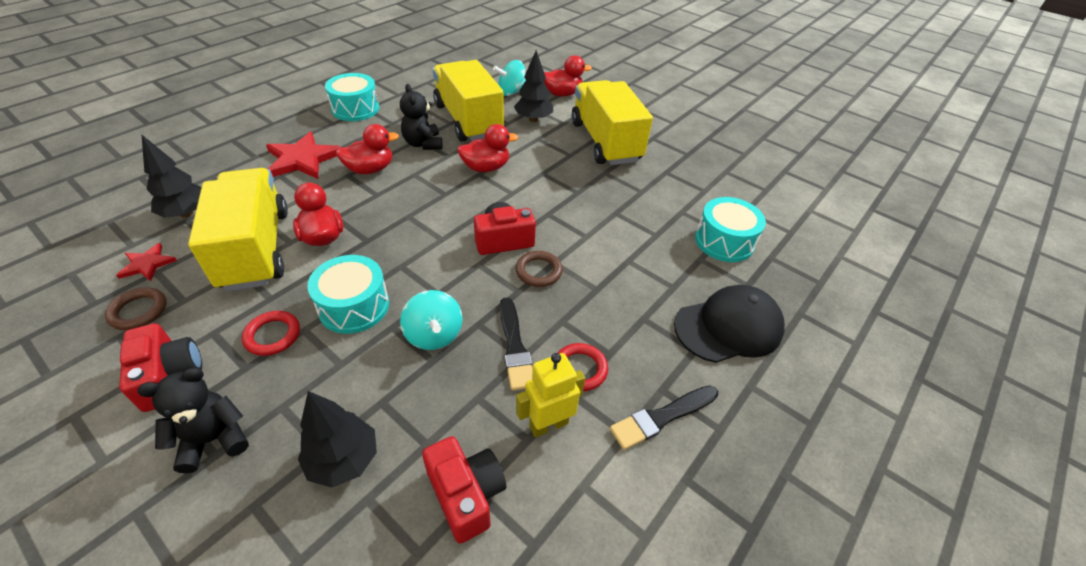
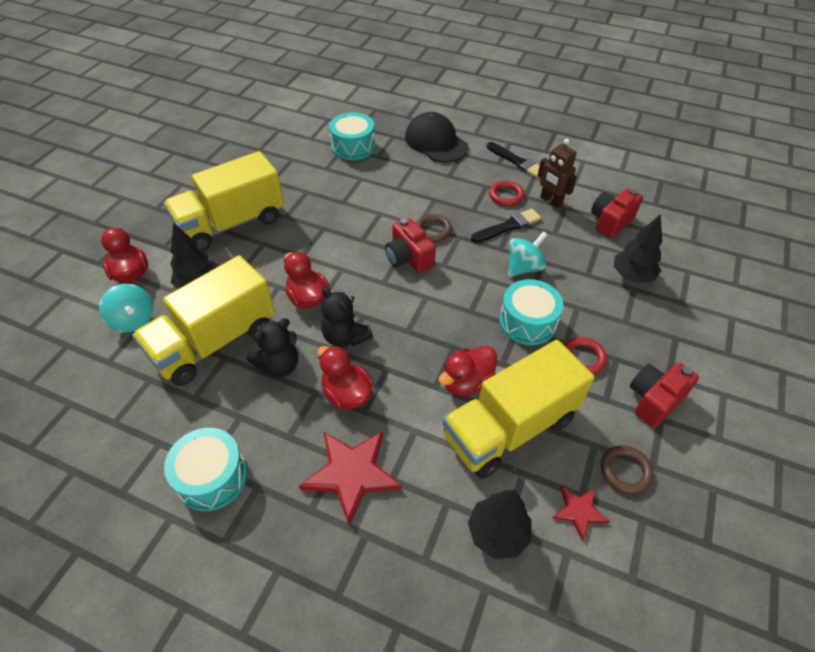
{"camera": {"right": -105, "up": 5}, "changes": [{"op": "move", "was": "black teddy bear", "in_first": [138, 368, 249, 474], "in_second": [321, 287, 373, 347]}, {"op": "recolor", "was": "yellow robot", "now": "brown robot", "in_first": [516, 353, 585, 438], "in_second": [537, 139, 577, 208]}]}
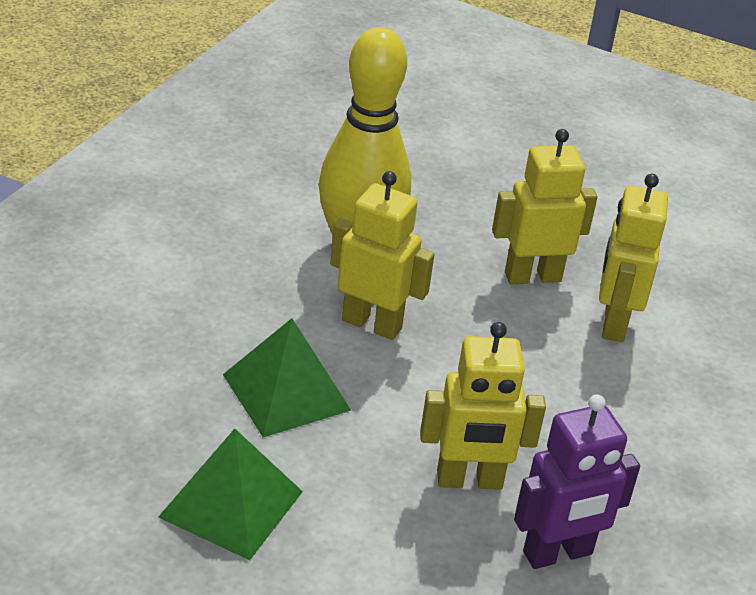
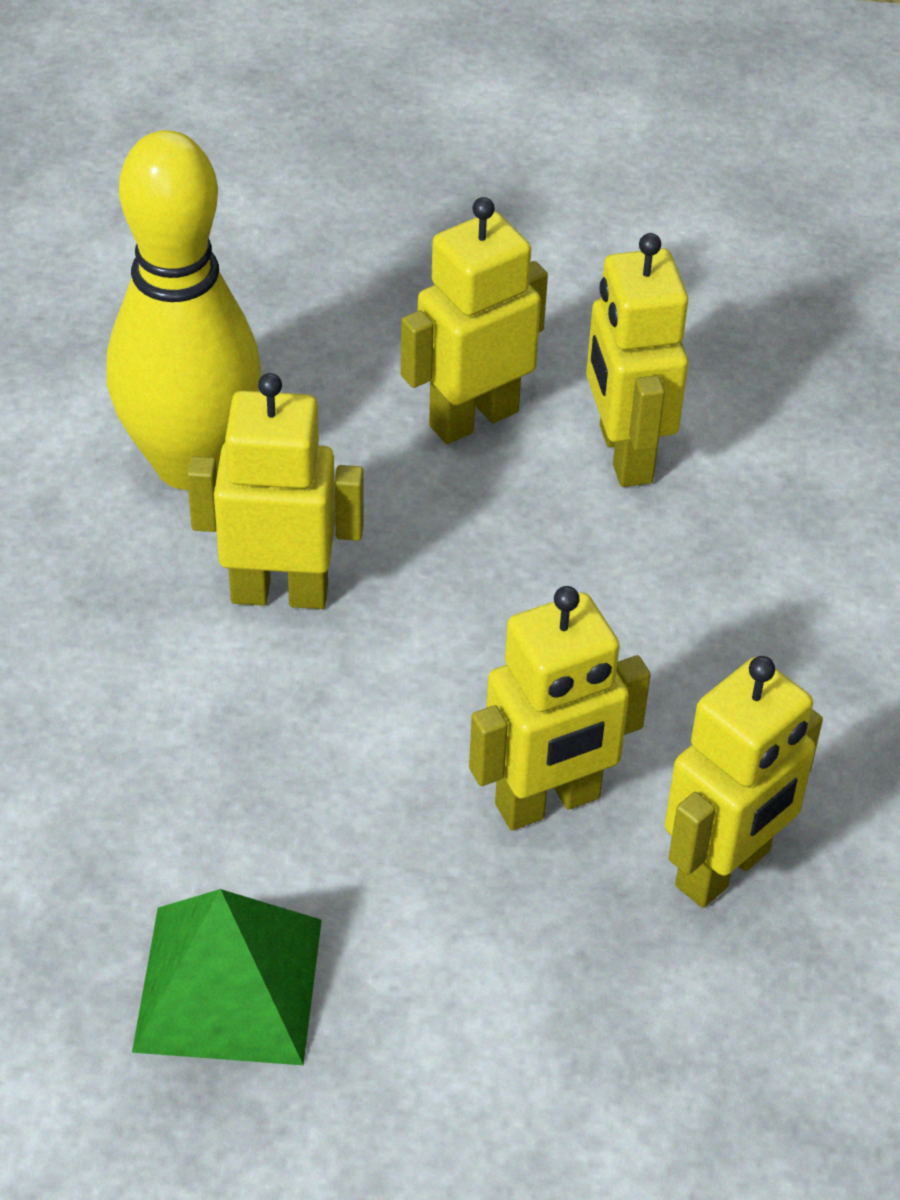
{"camera": {"right": -20, "up": 10}, "changes": [{"op": "delete", "was": "green pyramid", "in_first": [223, 318, 351, 437]}, {"op": "recolor", "was": "purple robot", "now": "yellow robot", "in_first": [514, 394, 640, 569], "in_second": [665, 656, 823, 908]}]}
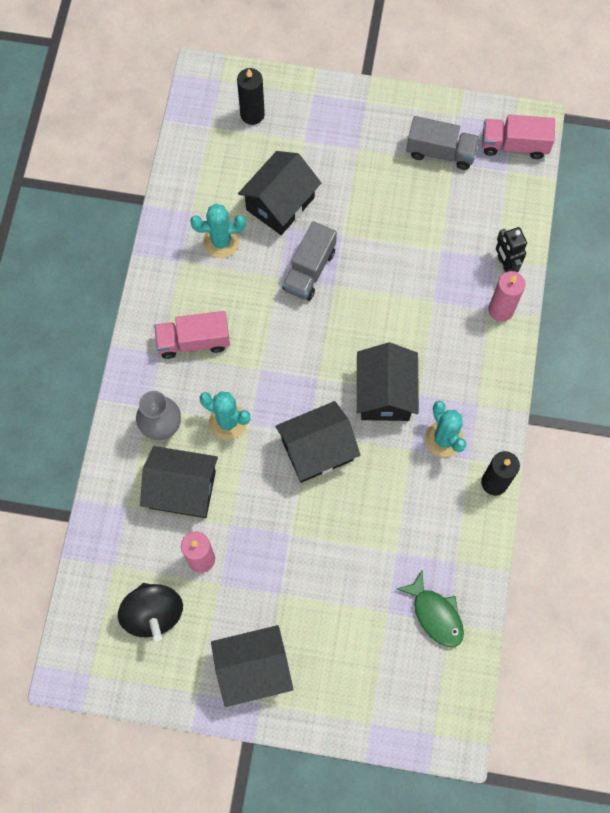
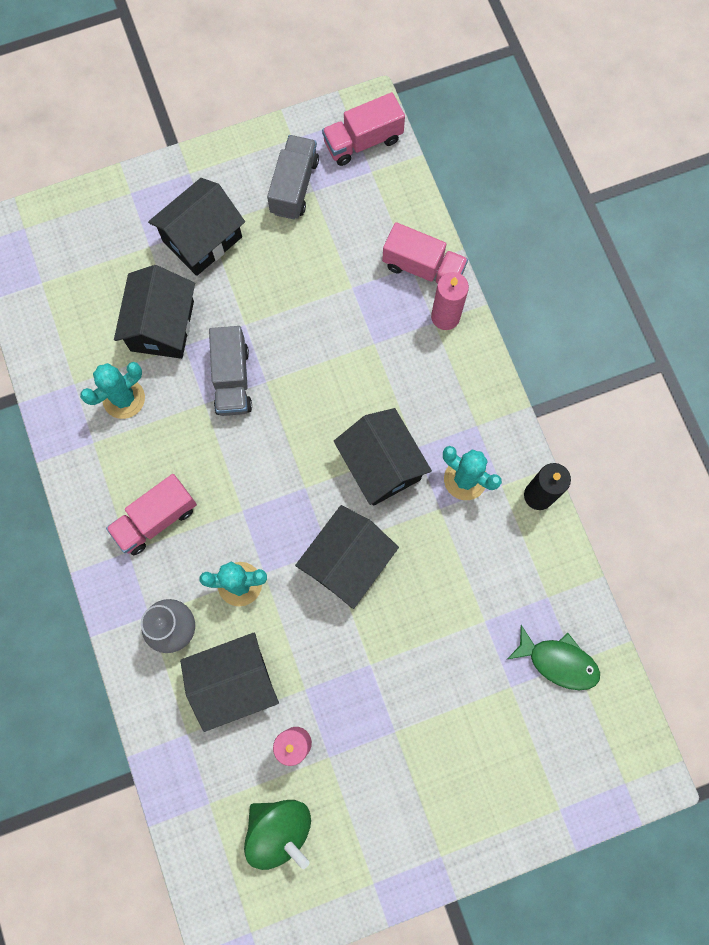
{"camera": {"right": -30, "up": 5}, "changes": [{"op": "recolor", "was": "black spinning top", "now": "green spinning top", "in_first": [118, 583, 183, 641], "in_second": [244, 800, 311, 870]}, {"op": "move", "was": "black house", "in_first": [211, 625, 294, 707], "in_second": [148, 178, 245, 276]}, {"op": "delete", "was": "black candle", "in_first": [237, 68, 265, 125]}, {"op": "rotate", "was": "grey truck", "in_first": [406, 116, 480, 170], "in_second": [267, 135, 319, 220], "clockwise": -60}, {"op": "replace", "was": "black robot", "now": "pink truck", "in_first": [496, 227, 527, 272], "in_second": [382, 222, 468, 284]}]}
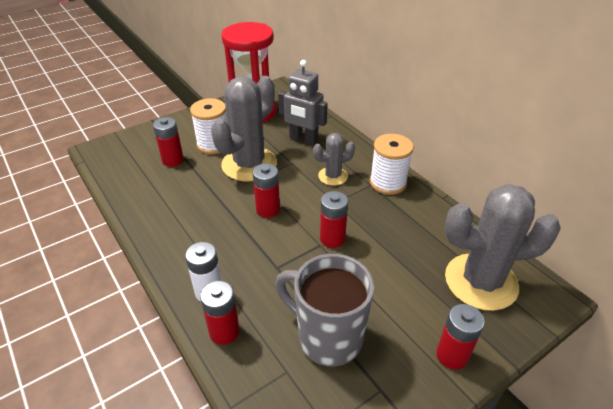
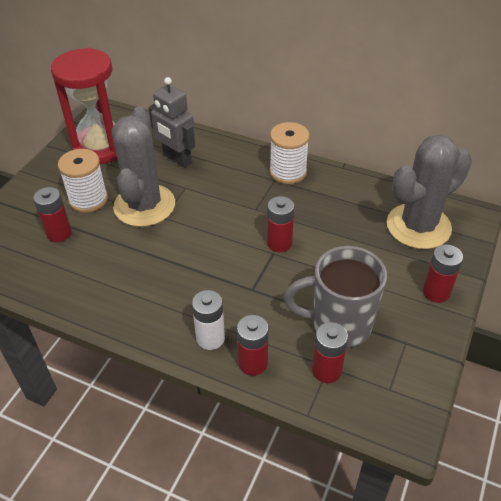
{"camera": {"right": -30, "up": 5}, "changes": [{"op": "move", "was": "red battery", "in_first": [253, 163, 280, 218], "in_second": [312, 322, 348, 383]}, {"op": "rotate", "was": "grey robot", "in_first": [278, 60, 328, 145], "in_second": [149, 77, 195, 168], "clockwise": 45}, {"op": "delete", "was": "grey cactus", "in_first": [313, 133, 355, 186]}]}
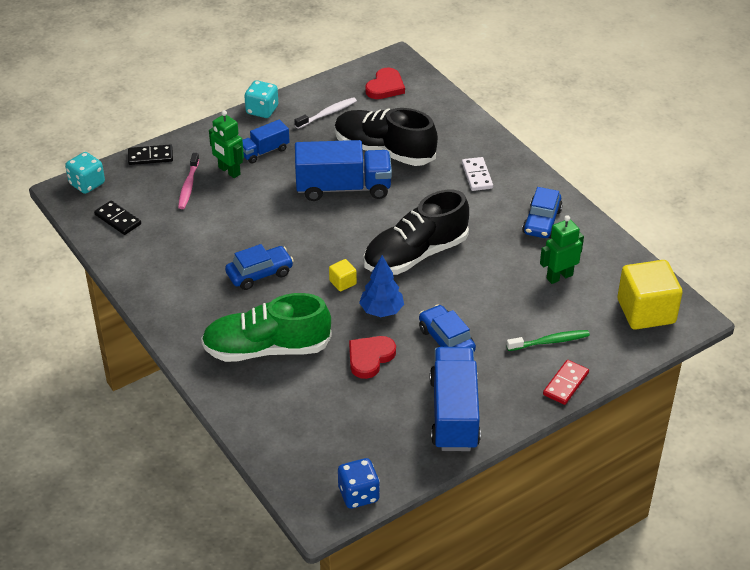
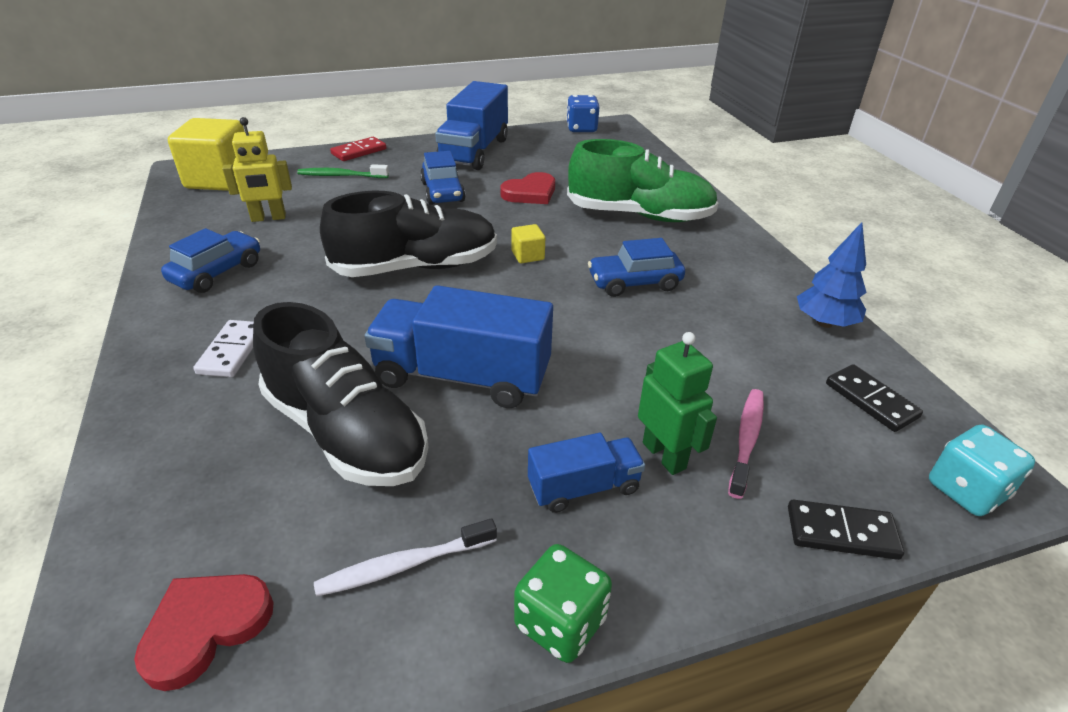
{"camera": {"right": -165, "up": -5}, "changes": [{"op": "recolor", "was": "turquoise dice", "now": "green dice", "in_first": [244, 80, 278, 118], "in_second": [514, 544, 612, 663]}, {"op": "move", "was": "blue tree", "in_first": [359, 255, 404, 317], "in_second": [797, 222, 867, 328]}, {"op": "recolor", "was": "green robot", "now": "yellow robot", "in_first": [540, 215, 584, 284], "in_second": [222, 117, 292, 222]}]}
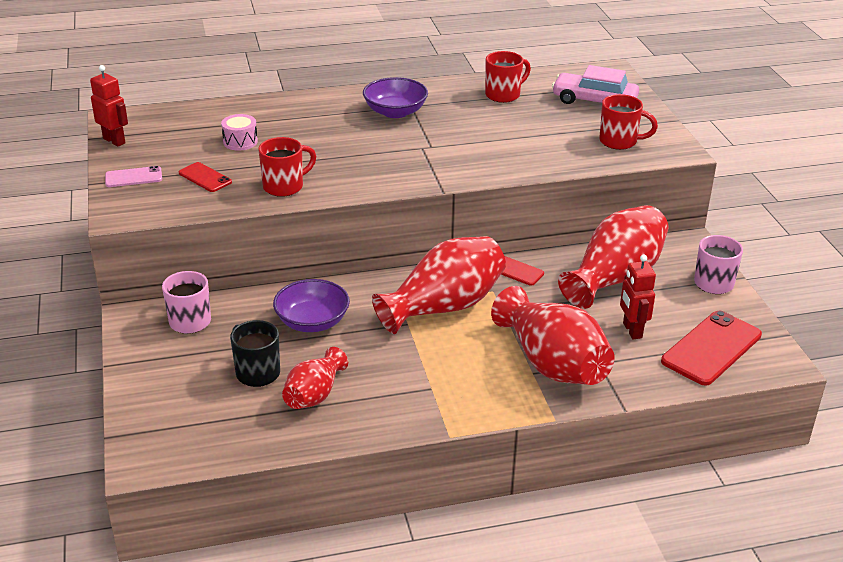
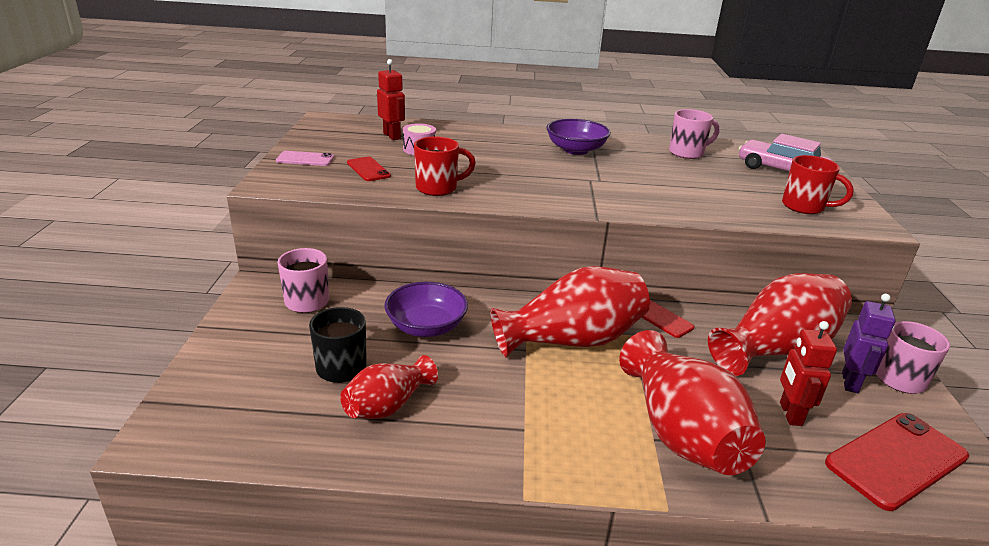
{"camera": {"right": 15, "up": -5}, "changes": [{"op": "move", "was": "red robot", "in_first": [90, 65, 128, 147], "in_second": [377, 59, 405, 140]}, {"op": "recolor", "was": "red mug", "now": "pink mug", "in_first": [485, 51, 531, 103], "in_second": [669, 109, 720, 159]}, {"op": "insert", "now": "purple robot", "in_second": [842, 294, 896, 393]}]}
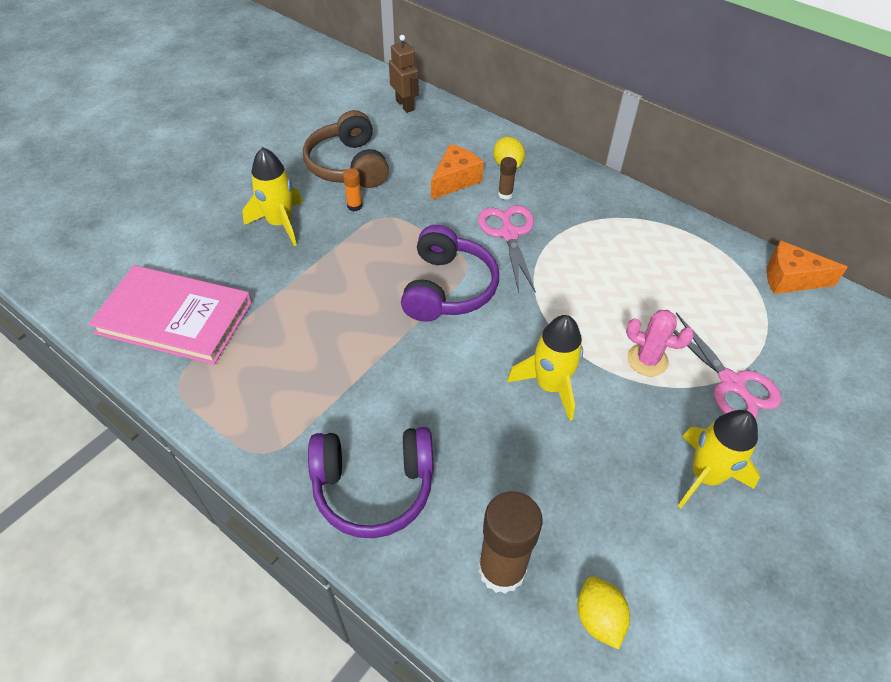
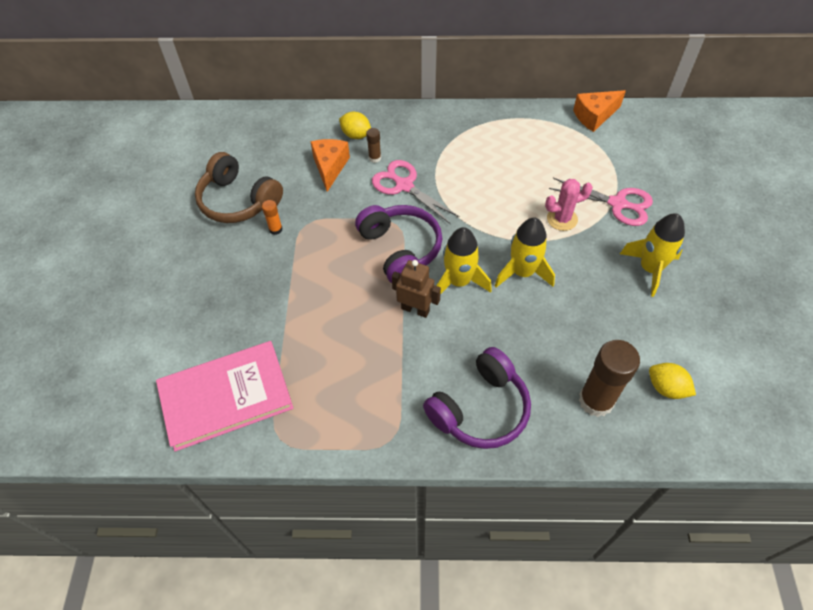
{"camera": {"right": -35, "up": 5}, "changes": [{"op": "move", "was": "yellow rocket", "in_first": [242, 147, 303, 246], "in_second": [436, 227, 492, 295]}, {"op": "move", "was": "brown robot", "in_first": [389, 35, 419, 113], "in_second": [392, 260, 441, 318]}]}
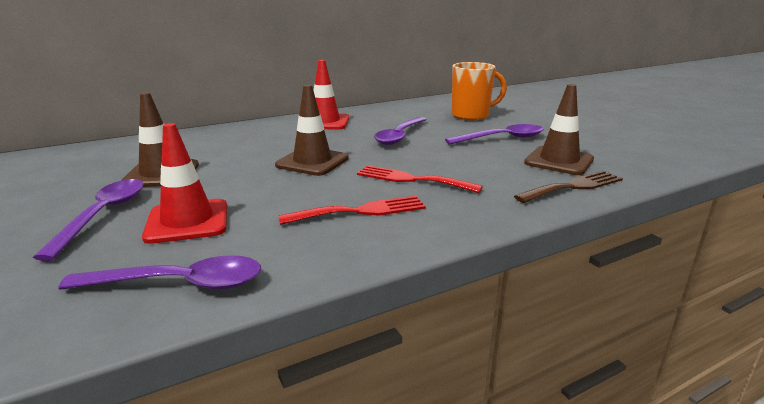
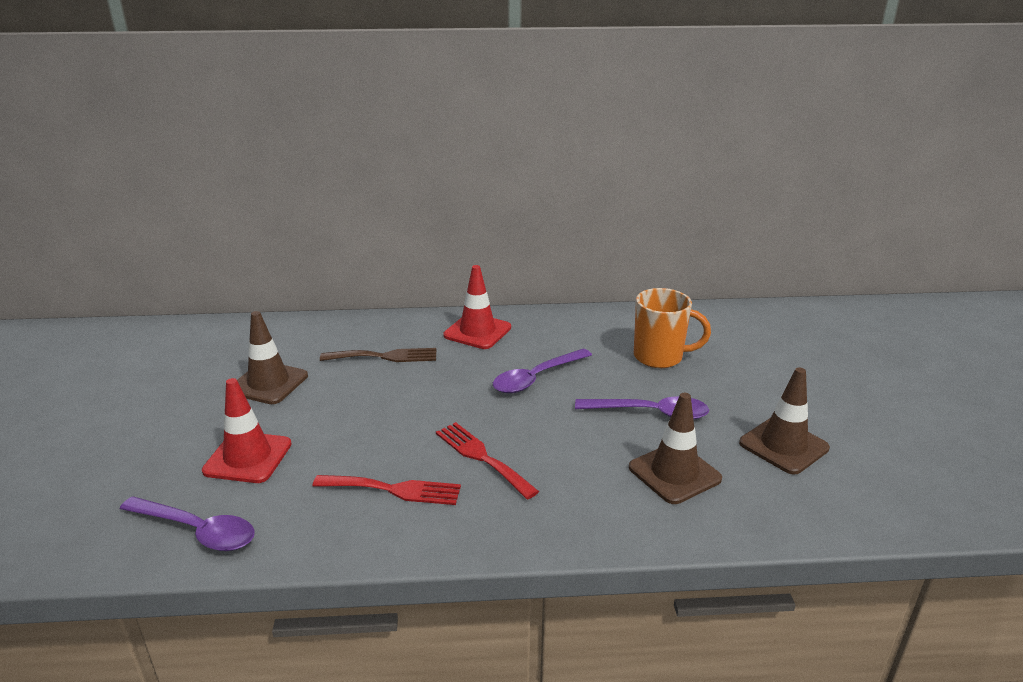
{"camera": {"right": 25, "up": 5}, "changes": [{"op": "delete", "was": "purple spoon", "in_first": [33, 179, 144, 261]}, {"op": "move", "was": "brown traffic cone", "in_first": [275, 85, 349, 176], "in_second": [739, 367, 830, 475]}, {"op": "move", "was": "brown fork", "in_first": [514, 171, 623, 203], "in_second": [320, 348, 436, 362]}]}
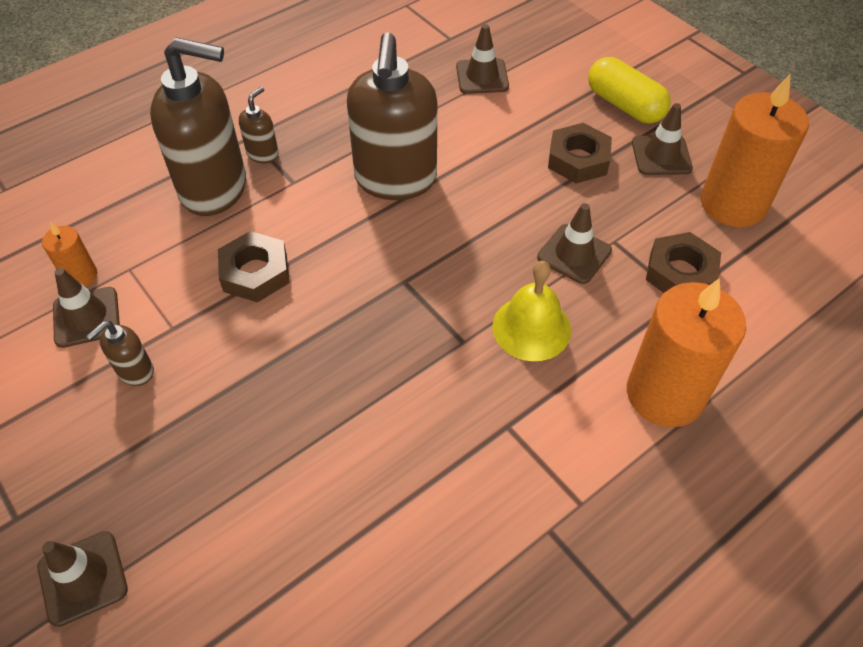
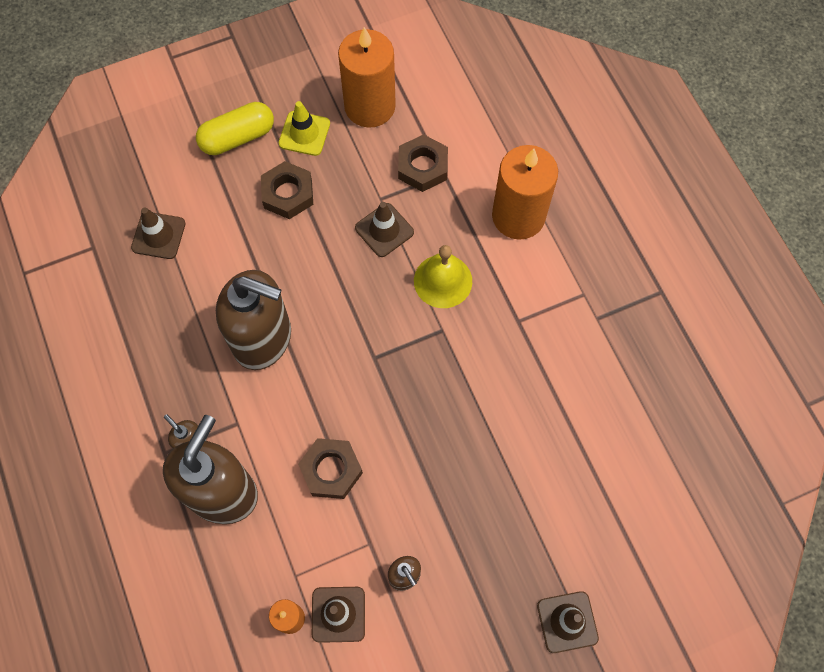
{"camera": {"right": -75, "up": 15}, "changes": [{"op": "recolor", "was": "brown traffic cone", "now": "yellow traffic cone", "in_first": [632, 103, 693, 175], "in_second": [279, 101, 330, 156]}]}
